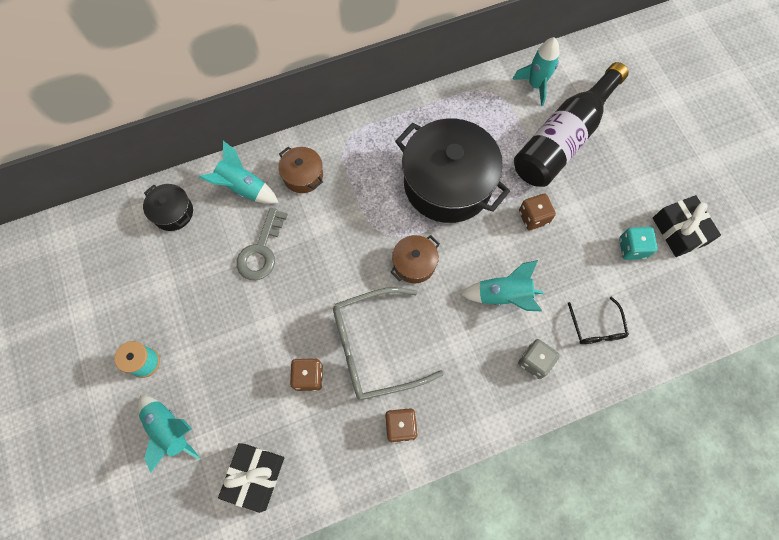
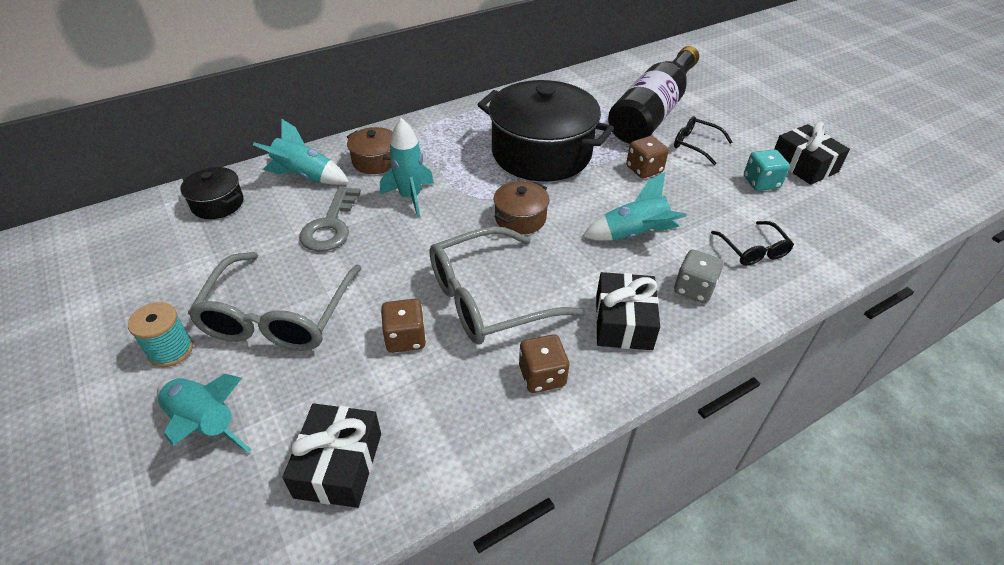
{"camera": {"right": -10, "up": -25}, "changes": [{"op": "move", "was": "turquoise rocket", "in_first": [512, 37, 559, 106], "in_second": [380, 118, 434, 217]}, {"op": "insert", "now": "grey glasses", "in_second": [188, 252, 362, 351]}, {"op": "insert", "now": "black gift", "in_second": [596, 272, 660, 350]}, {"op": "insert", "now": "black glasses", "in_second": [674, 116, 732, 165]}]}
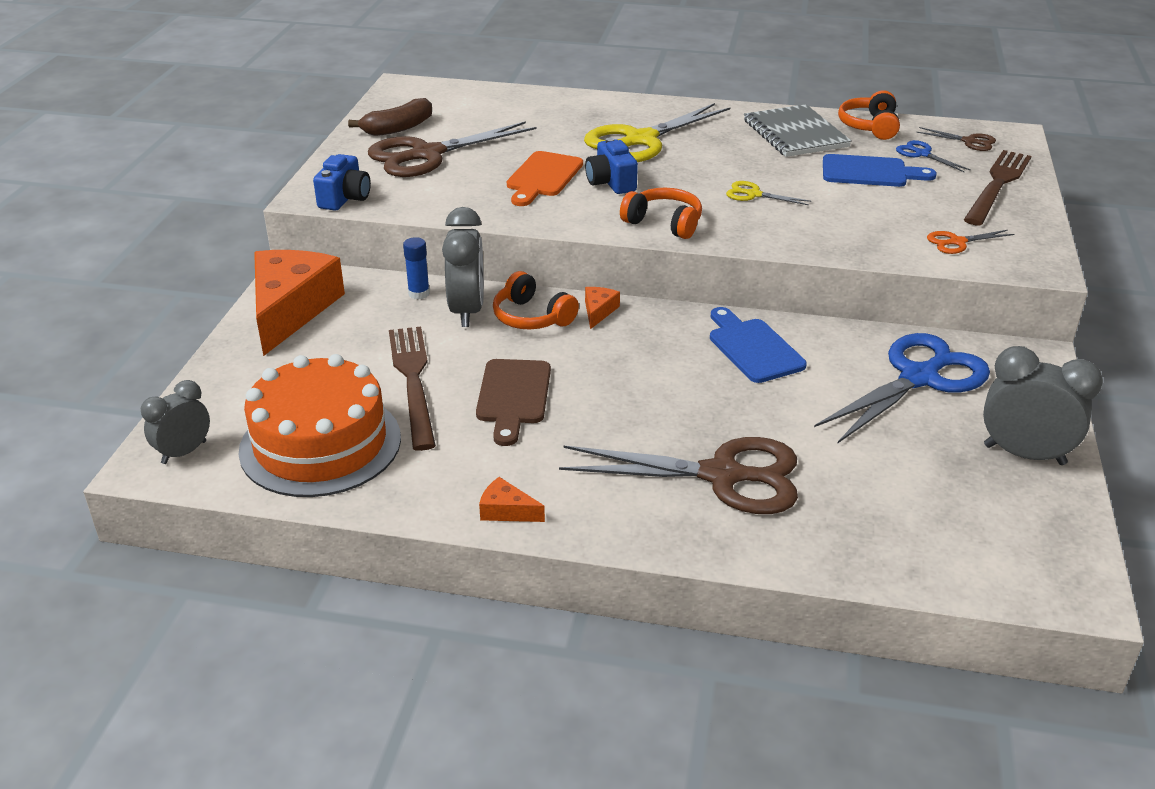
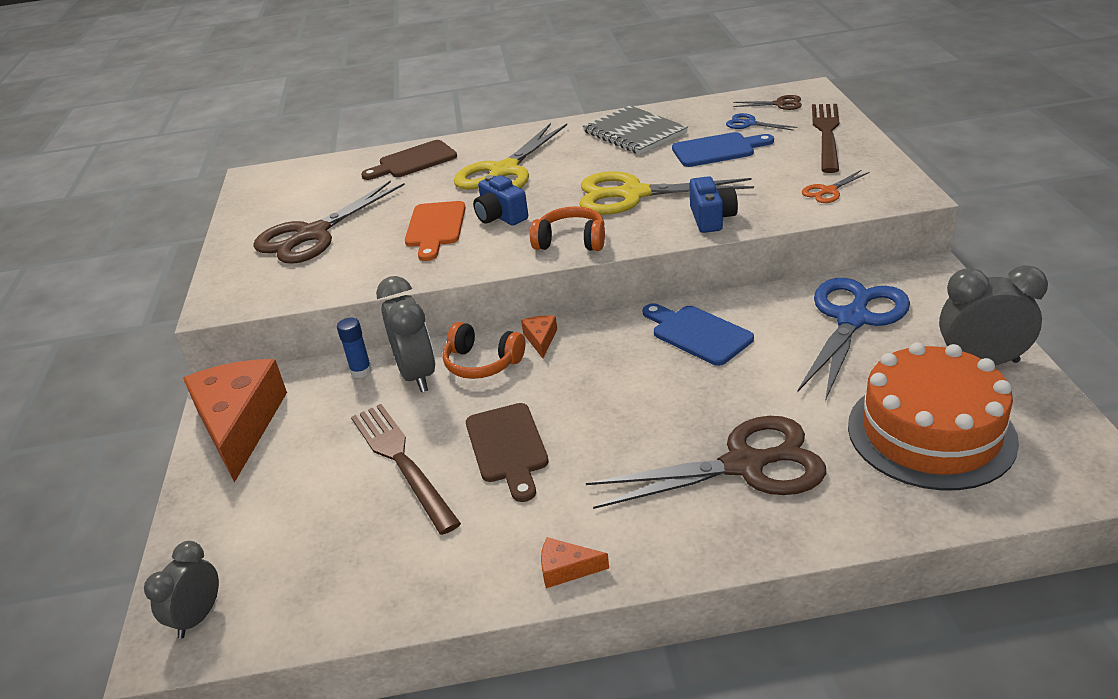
{"camera": {"right": -15, "up": 0}, "changes": [{"op": "move", "was": "orange cake", "in_first": [239, 354, 401, 497], "in_second": [848, 342, 1019, 490]}, {"op": "move", "was": "blue camera", "in_first": [313, 154, 371, 211], "in_second": [690, 176, 738, 233]}, {"op": "delete", "was": "brown banana", "in_first": [348, 98, 432, 136]}, {"op": "resize", "was": "yellow scissors", "in_first": [726, 181, 811, 205], "in_second": [579, 171, 754, 215], "ratio": 2.23}, {"op": "delete", "was": "orange headphones", "in_first": [838, 90, 900, 140]}, {"op": "insert", "now": "brown cutting board", "in_second": [361, 140, 457, 180]}]}
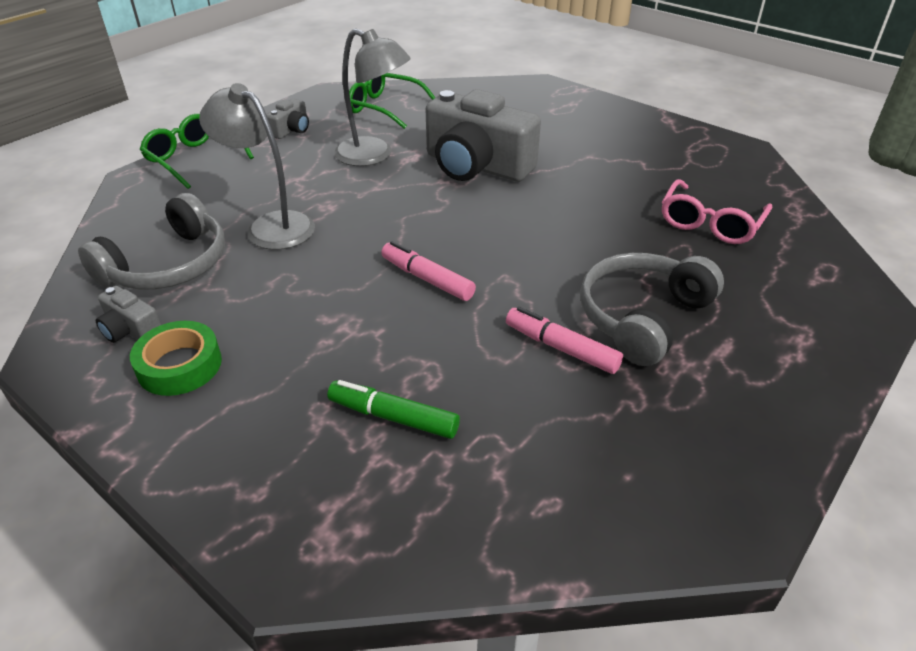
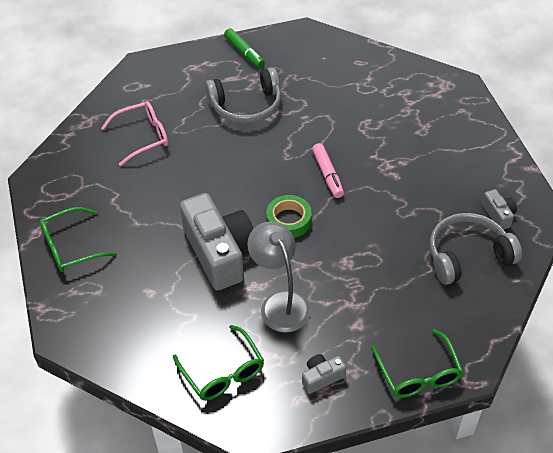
{"camera": {"right": -145, "up": 10}, "changes": [{"op": "move", "was": "green tape", "in_first": [130, 321, 222, 396], "in_second": [266, 195, 312, 238]}, {"op": "delete", "was": "grey lamp", "in_first": [199, 83, 315, 250]}, {"op": "move", "was": "green marker", "in_first": [327, 380, 460, 439], "in_second": [224, 28, 265, 68]}, {"op": "delete", "was": "pink marker", "in_first": [506, 307, 623, 374]}, {"op": "insert", "now": "green glasses", "in_second": [40, 207, 117, 272]}]}
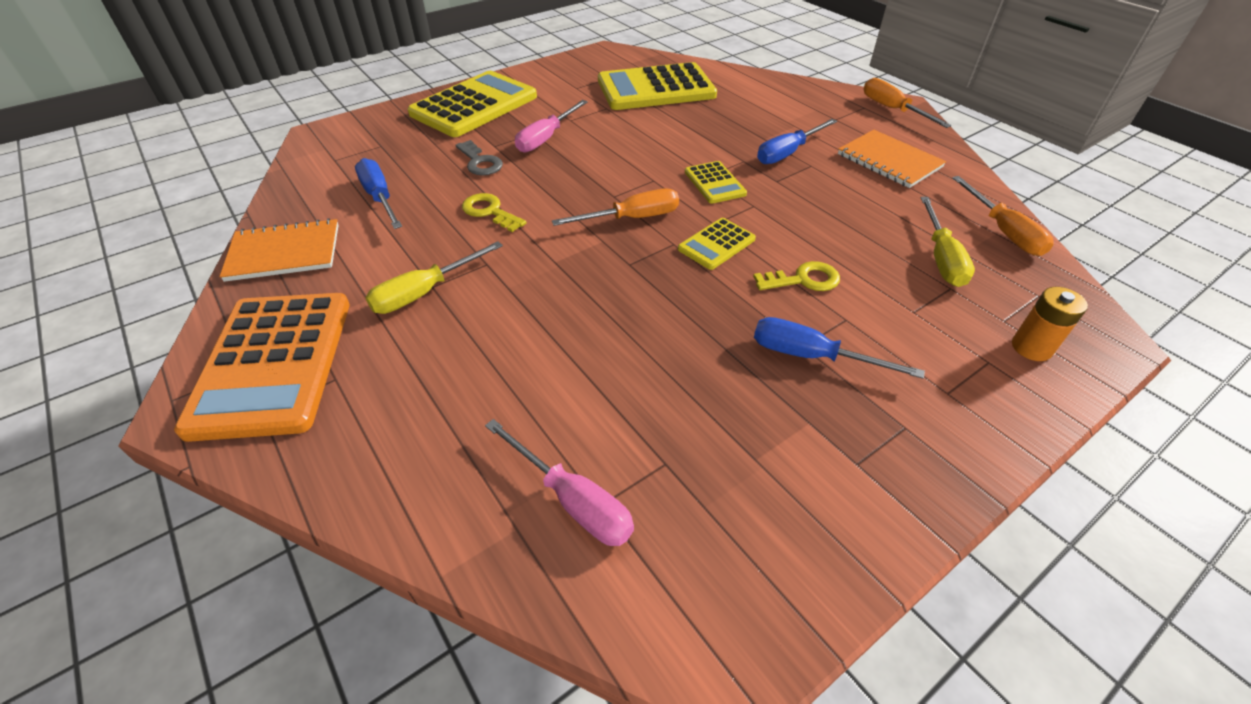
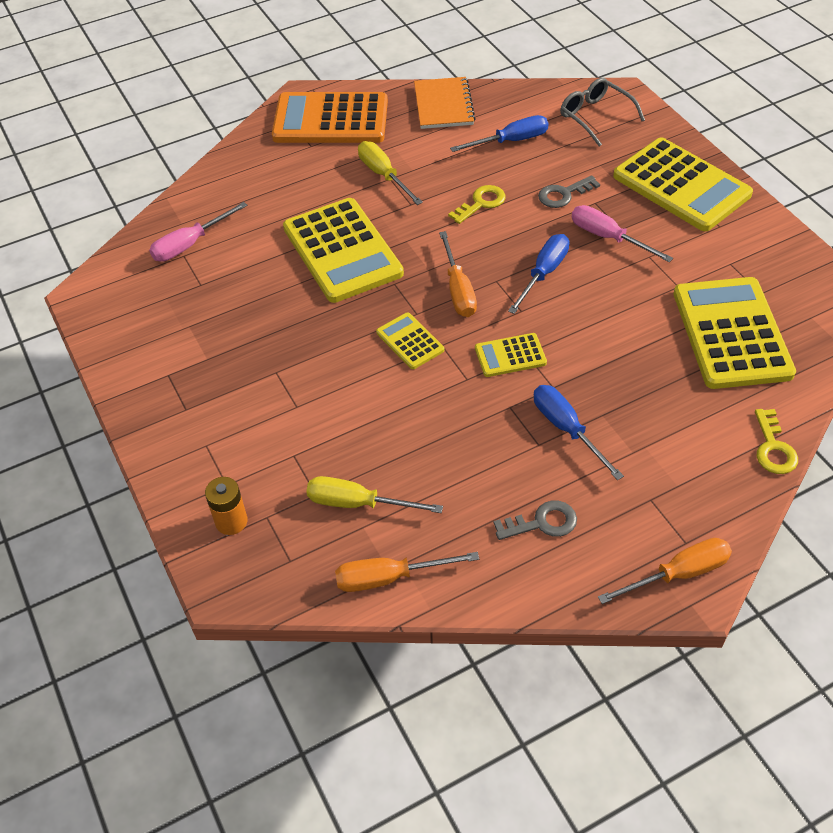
{"camera": {"right": 100, "up": 5}, "changes": [{"op": "move", "was": "yellow key", "in_first": [753, 261, 840, 291], "in_second": [755, 409, 798, 474]}, {"op": "move", "was": "blue screwdriver", "in_first": [754, 317, 925, 379], "in_second": [508, 234, 570, 314]}, {"op": "replace", "was": "orange notebook", "now": "grey key", "in_first": [838, 130, 946, 188], "in_second": [494, 500, 577, 540]}, {"op": "insert", "now": "yellow calculator", "in_second": [283, 198, 404, 303]}, {"op": "insert", "now": "grey glasses", "in_second": [560, 78, 645, 147]}]}
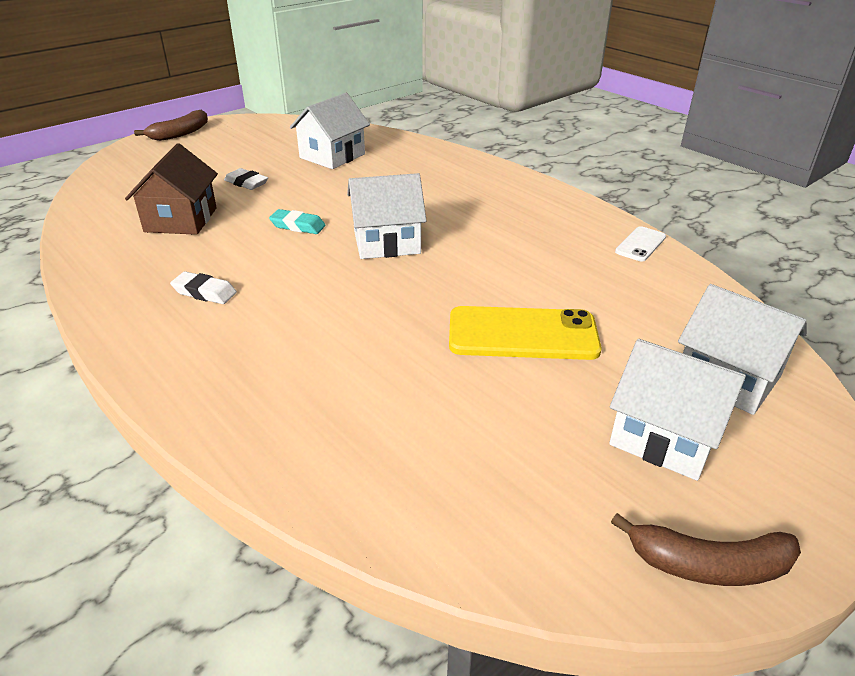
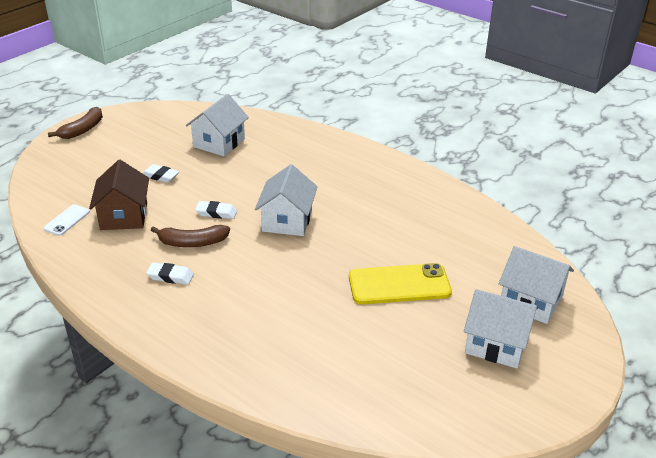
{"camera": {"right": -10, "up": 0}, "changes": [{"op": "recolor", "was": "turquoise eraser", "now": "white eraser", "in_first": [269, 209, 326, 234], "in_second": [195, 201, 237, 219]}, {"op": "rotate", "was": "white house", "in_first": [347, 173, 427, 259], "in_second": [255, 164, 318, 236], "clockwise": -60}, {"op": "move", "was": "brown banana", "in_first": [611, 513, 801, 586], "in_second": [151, 225, 230, 247]}, {"op": "move", "was": "white phone", "in_first": [615, 226, 666, 262], "in_second": [44, 204, 90, 236]}]}
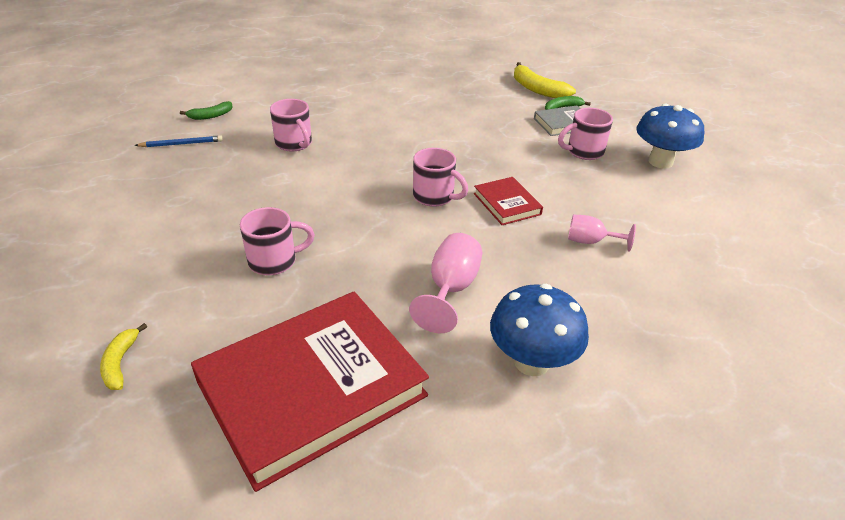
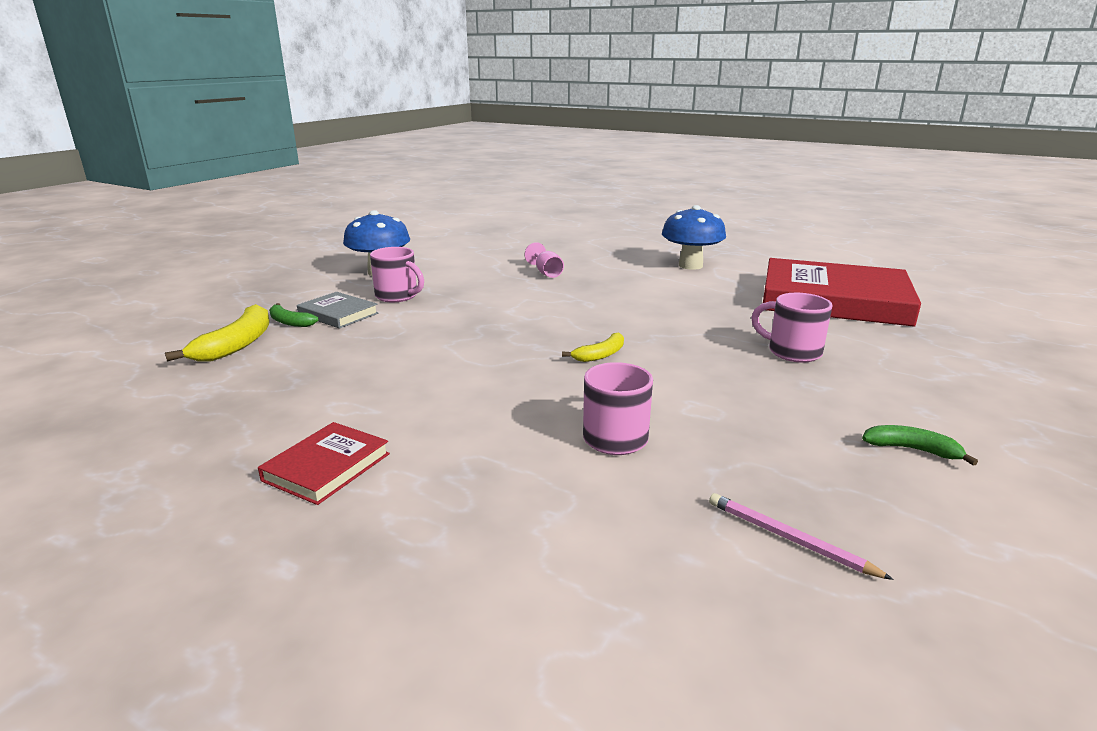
{"camera": {"right": -125, "up": -15}, "changes": [{"op": "move", "was": "yellow banana", "in_first": [100, 323, 147, 390], "in_second": [562, 332, 624, 362]}, {"op": "recolor", "was": "blue pencil", "now": "pink pencil", "in_first": [134, 135, 223, 147], "in_second": [709, 493, 894, 580]}, {"op": "move", "was": "green banana", "in_first": [180, 101, 233, 120], "in_second": [862, 425, 978, 466]}, {"op": "delete", "was": "pink goblet", "in_first": [409, 233, 482, 333]}, {"op": "delete", "was": "pink mug", "in_first": [413, 148, 468, 207]}, {"op": "move", "was": "red book", "in_first": [474, 177, 543, 225], "in_second": [258, 422, 390, 505]}]}
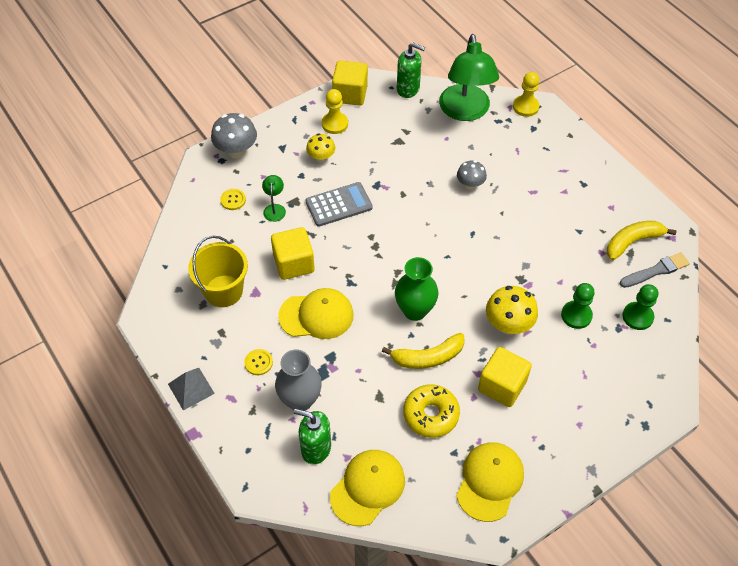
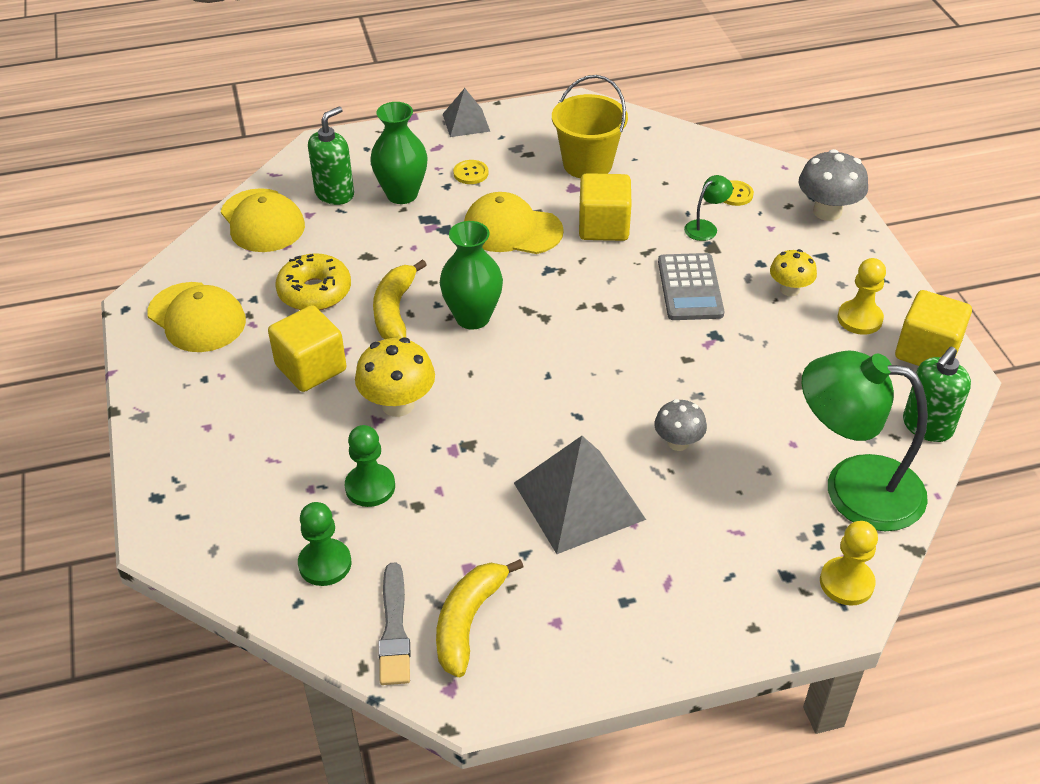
{"camera": {"right": 110, "up": -10}, "changes": [{"op": "rotate", "was": "green lamp", "in_first": [262, 175, 286, 222], "in_second": [684, 175, 733, 241], "clockwise": -60}, {"op": "recolor", "was": "grey vase", "now": "green vase", "in_first": [275, 350, 322, 411], "in_second": [370, 102, 428, 204]}, {"op": "rotate", "was": "yellow cap", "in_first": [278, 288, 354, 339], "in_second": [464, 192, 564, 254], "clockwise": 90}, {"op": "rotate", "was": "yellow banana", "in_first": [607, 221, 677, 260], "in_second": [436, 559, 523, 677], "clockwise": -150}, {"op": "insert", "now": "grey pyramid", "in_second": [514, 436, 646, 554]}]}
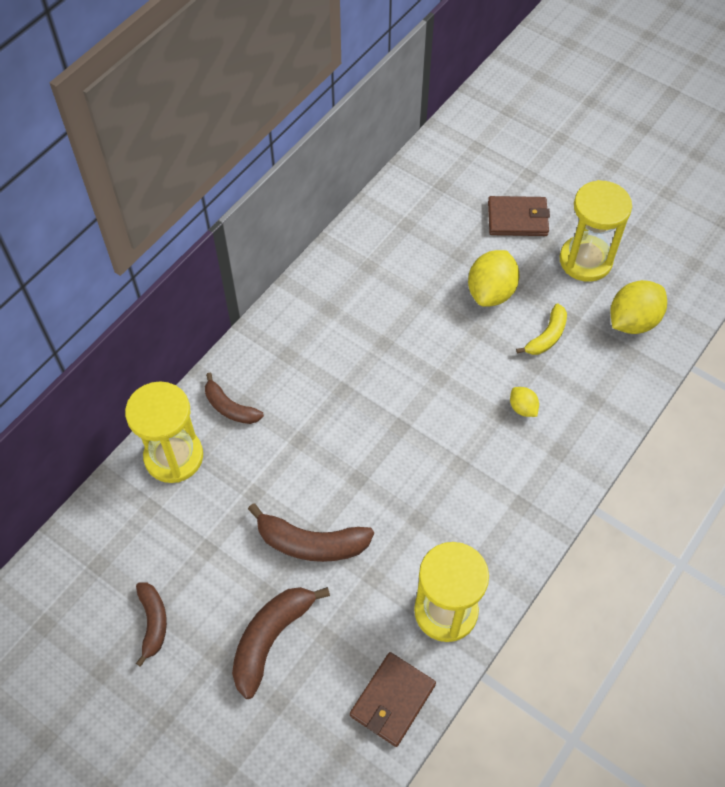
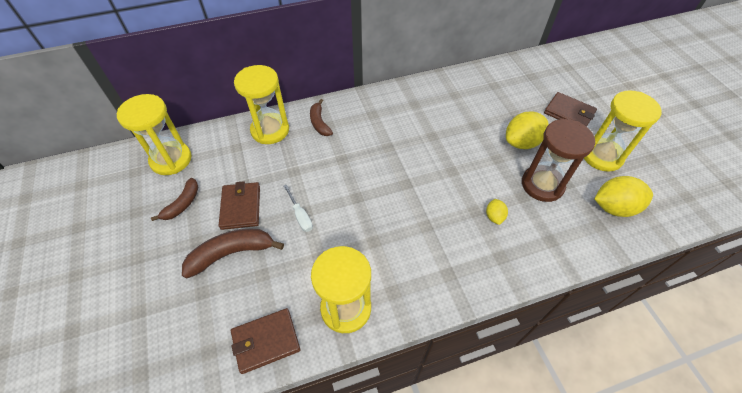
{"camera": {"right": 35, "up": -5}, "changes": [{"op": "replace", "was": "brown banana", "now": "white screwdriver", "in_first": [248, 503, 374, 562], "in_second": [284, 184, 313, 232]}, {"op": "replace", "was": "yellow banana", "now": "brown hourglass", "in_first": [516, 303, 567, 355], "in_second": [522, 119, 595, 202]}, {"op": "insert", "now": "yellow hourglass", "in_second": [117, 94, 192, 175]}, {"op": "insert", "now": "brown wallet", "in_second": [219, 181, 260, 230]}]}
